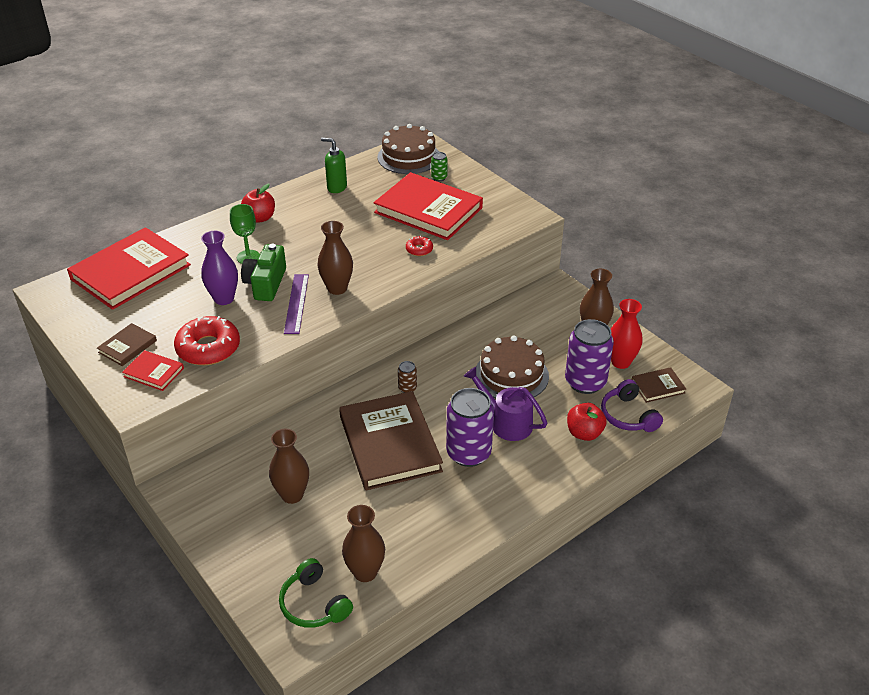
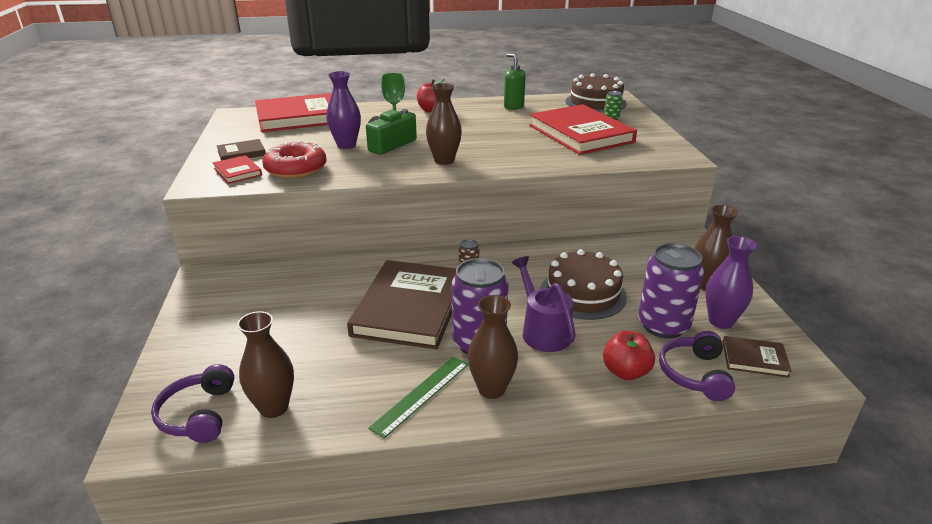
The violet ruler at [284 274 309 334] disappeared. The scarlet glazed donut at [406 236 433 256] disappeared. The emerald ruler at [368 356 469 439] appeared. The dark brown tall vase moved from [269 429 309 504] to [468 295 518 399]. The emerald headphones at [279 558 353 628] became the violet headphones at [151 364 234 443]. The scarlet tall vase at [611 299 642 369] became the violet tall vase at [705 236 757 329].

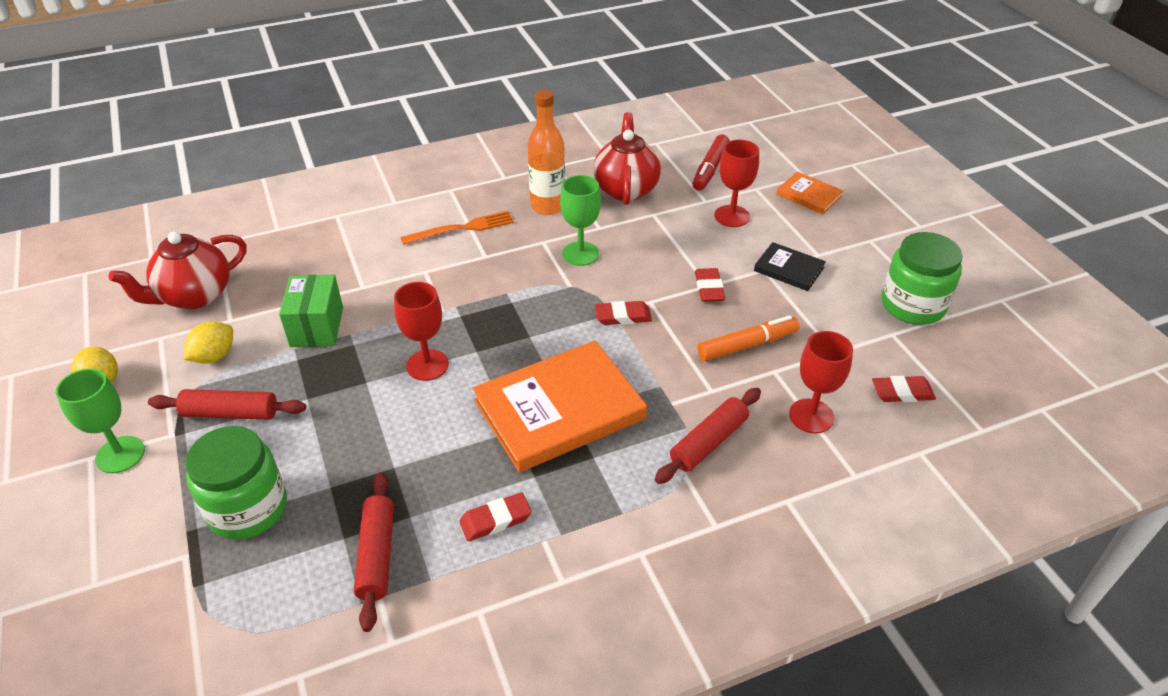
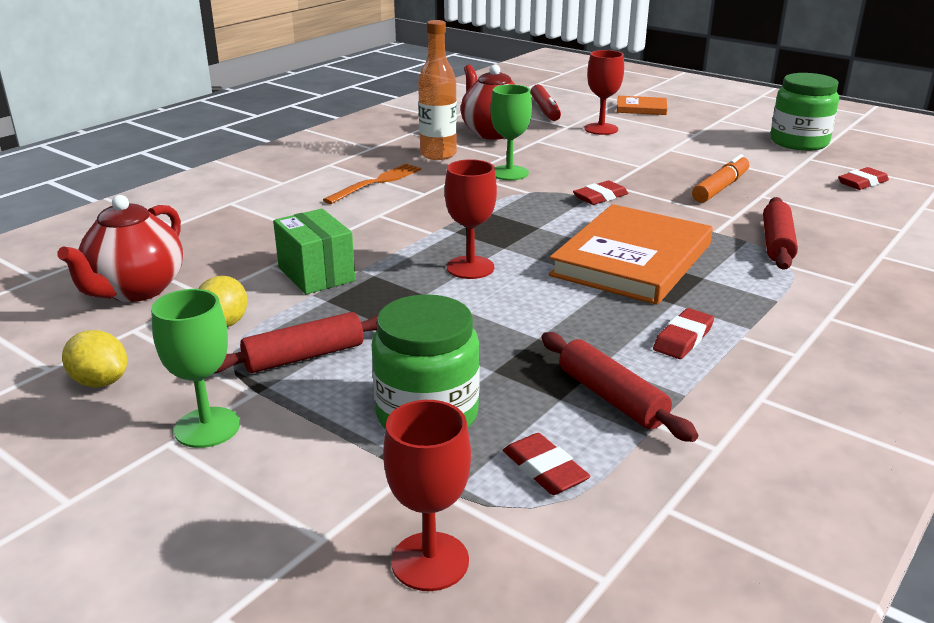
The black book at [754 242 826 291] disappeared. The scarlet gum eraser moved from [695 268 725 302] to [503 433 591 495]. The scarlet goblet moved from [789 331 853 433] to [383 400 471 591].

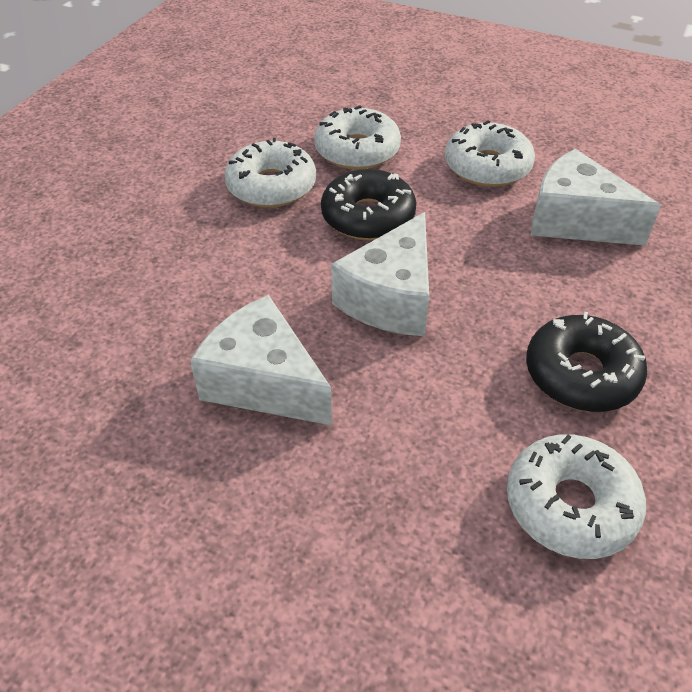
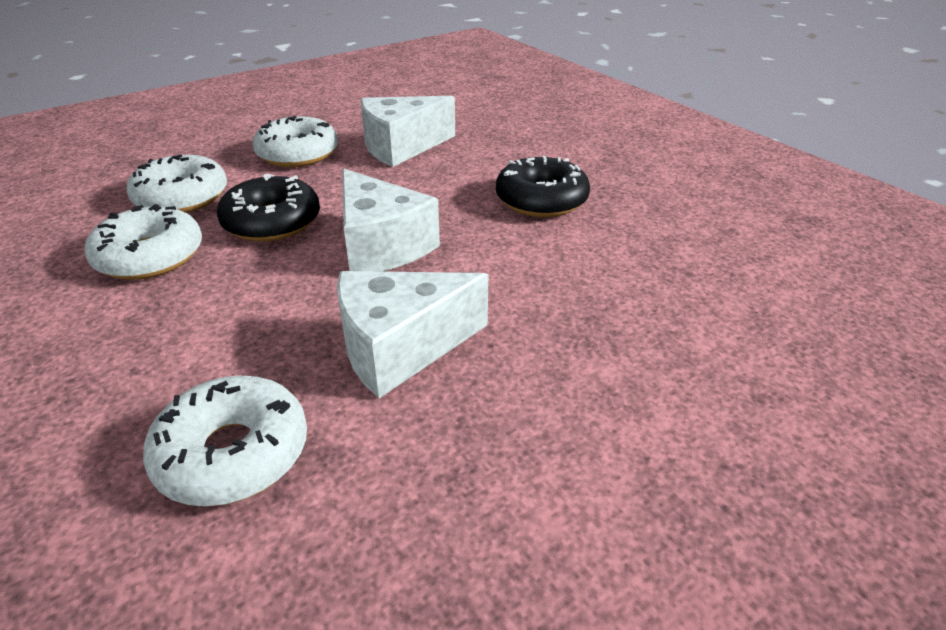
The snow-white glazed donut moved from [507 434 646 559] to [143 375 307 506].

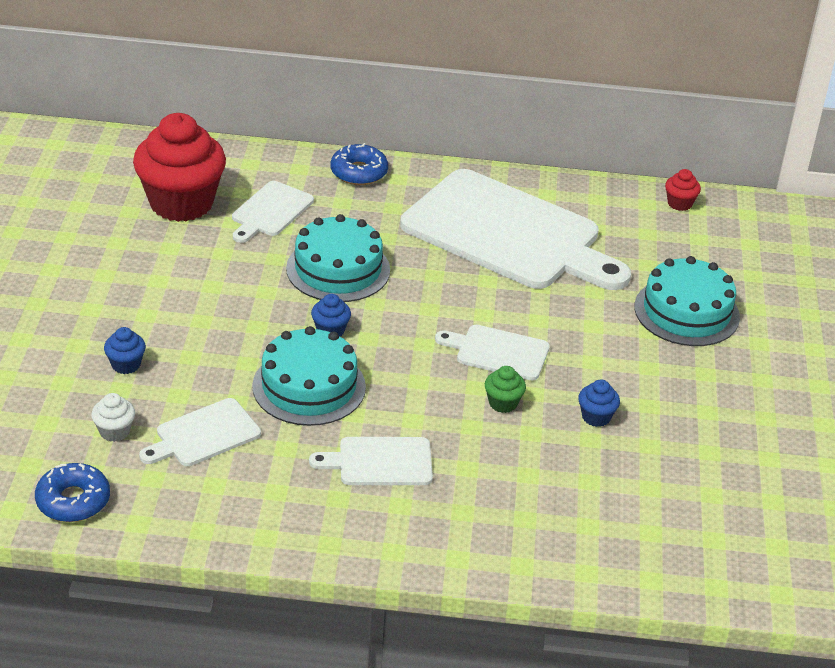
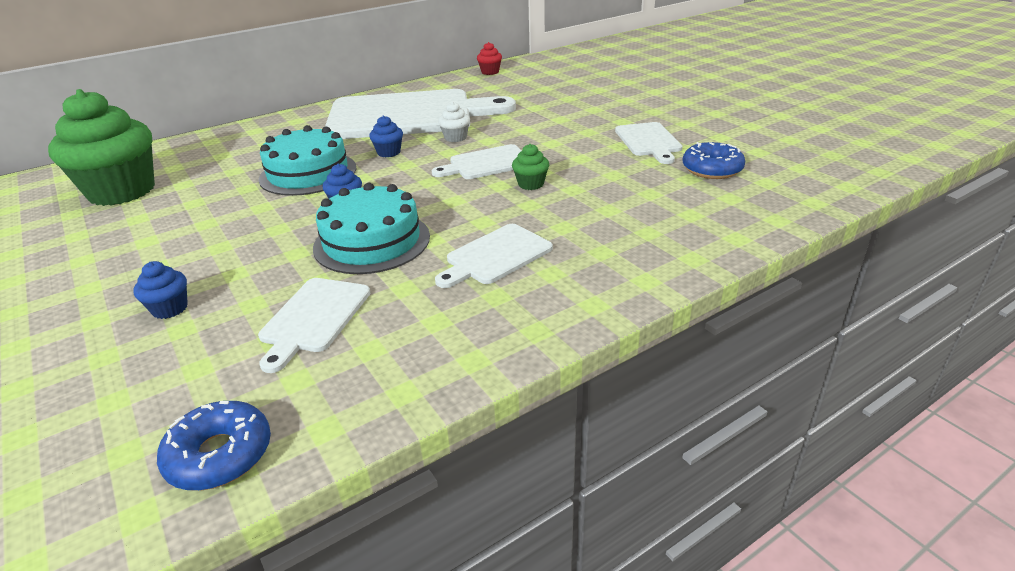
The teal layer cake at [634 256 740 346] disappeared. The snow-white fairy cake moved from [91 393 135 442] to [438 102 470 142]. The snow-white chopping board moved from [232 181 314 243] to [615 122 683 164]. The royal blue glazed donut moved from [331 143 388 185] to [682 142 745 179]. The royal blue fairy cake moved from [578 379 620 427] to [369 116 403 157]. The scarlet fairy cake at [133 113 226 222] became the emerald fairy cake at [48 89 155 206].

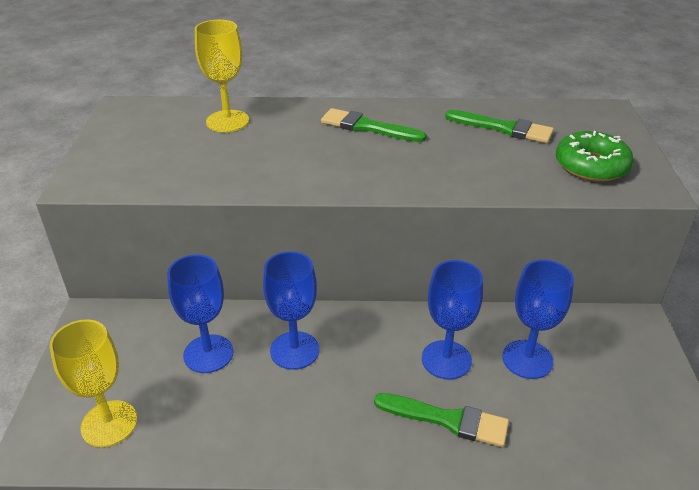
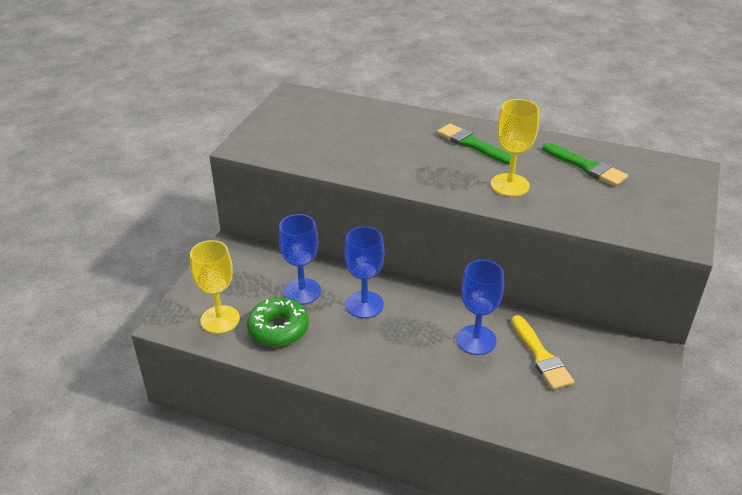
The emerald brush at [374 393 509 447] disappeared. The yellow goblet moved from [195 20 249 132] to [491 99 539 197]. The emerald glazed donut moved from [556 131 633 182] to [247 298 309 347]. The royal blue goblet at [502 260 574 379] was replaced by the yellow brush at [511 315 574 390].

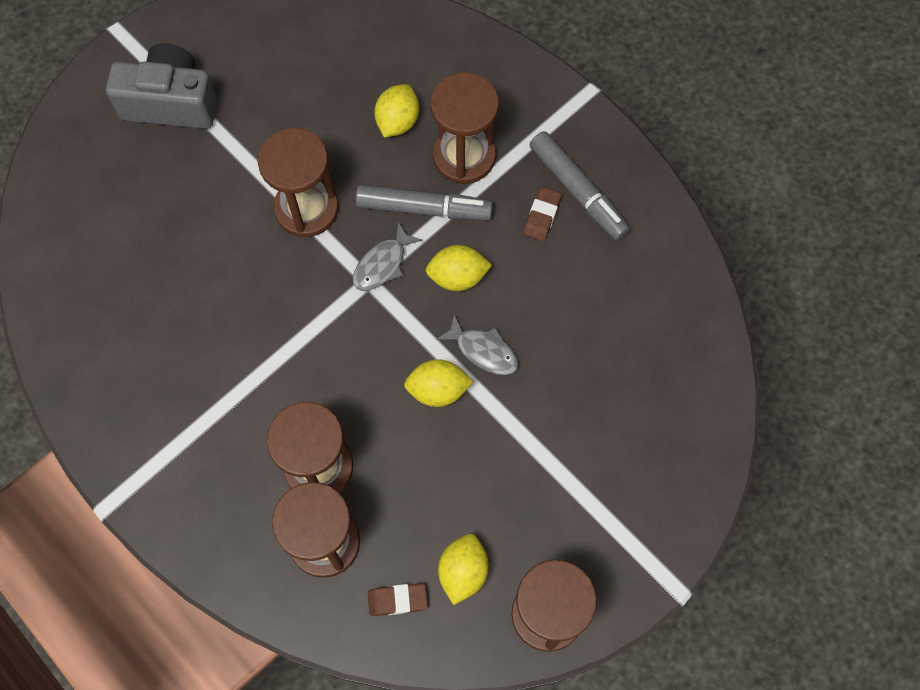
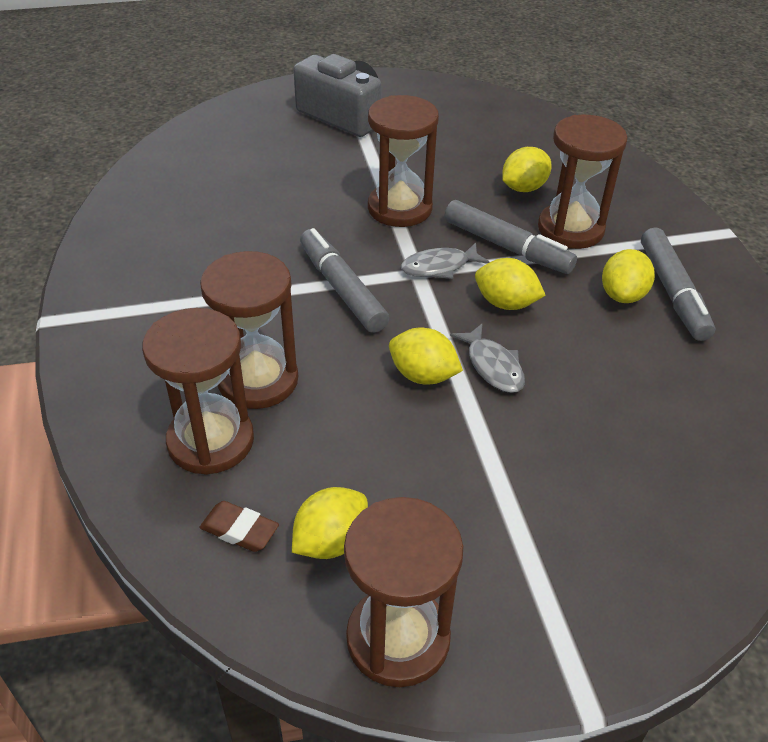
The gray felt pen at [300 228 389 333] appeared. The dark brown gum eraser at [523 187 562 241] was replaced by the yellow citrus fruit at [602 249 655 303].

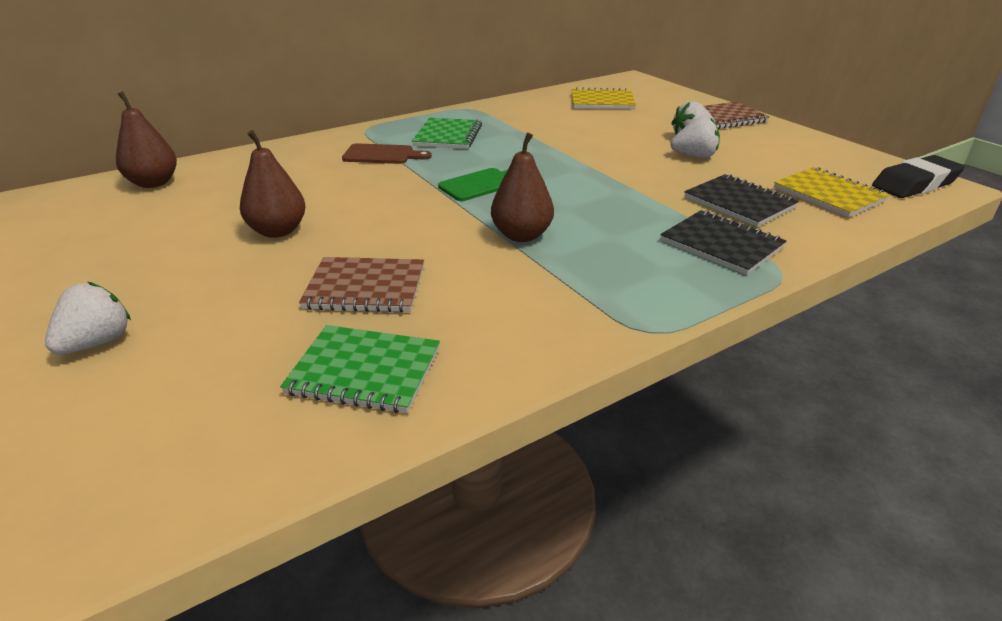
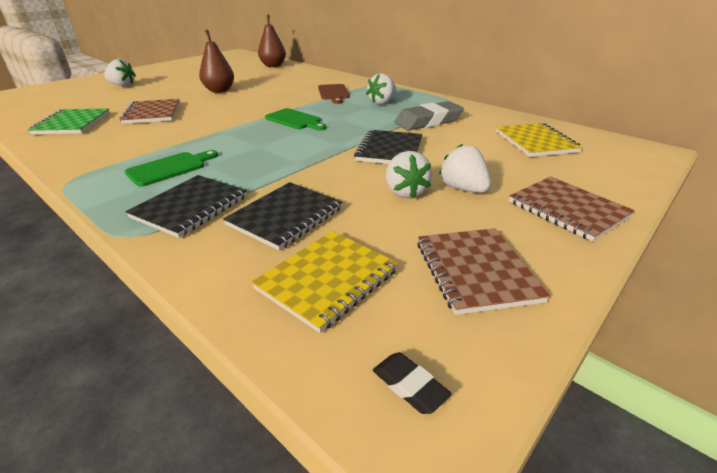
The dark brown pear at [491 132 554 242] disappeared. The emerald chopping board at [125 150 218 187] appeared. The black notepad at [354 130 422 164] appeared. The gray gum eraser at [395 101 464 130] appeared. The dark brown notepad at [417 228 550 315] appeared. The emerald notepad at [412 118 482 149] was replaced by the snow-white toy strawberry at [366 74 396 105]. The black gum eraser at [872 155 965 198] changed to 0.47 times the size.

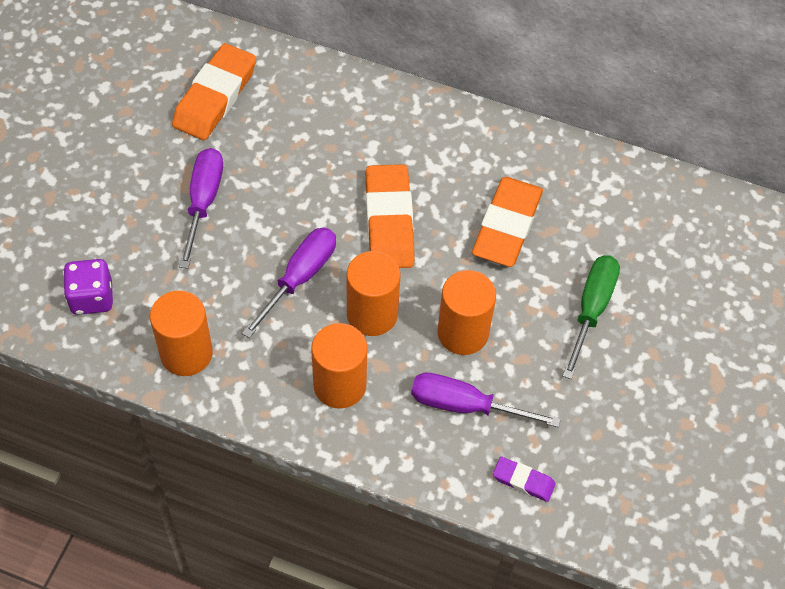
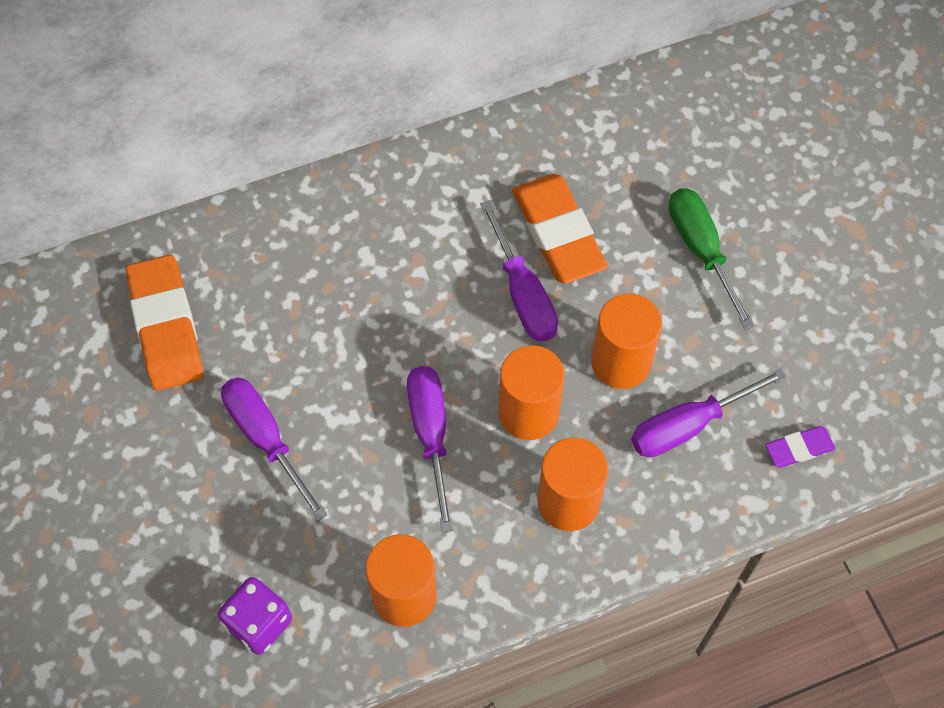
The orange-coloured gum eraser at [366 164 414 268] disappeared. The violet flat screwdriver at [480 200 558 342] appeared.

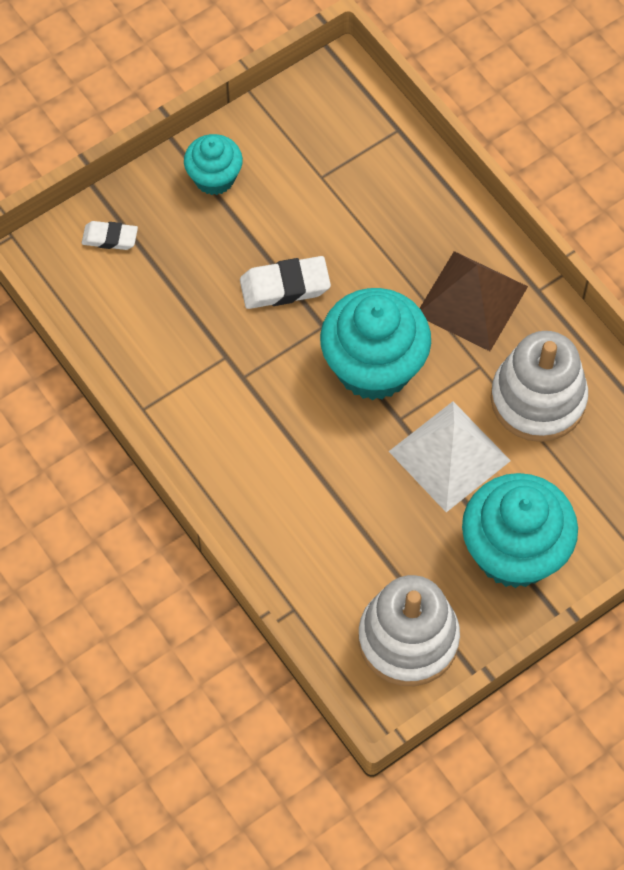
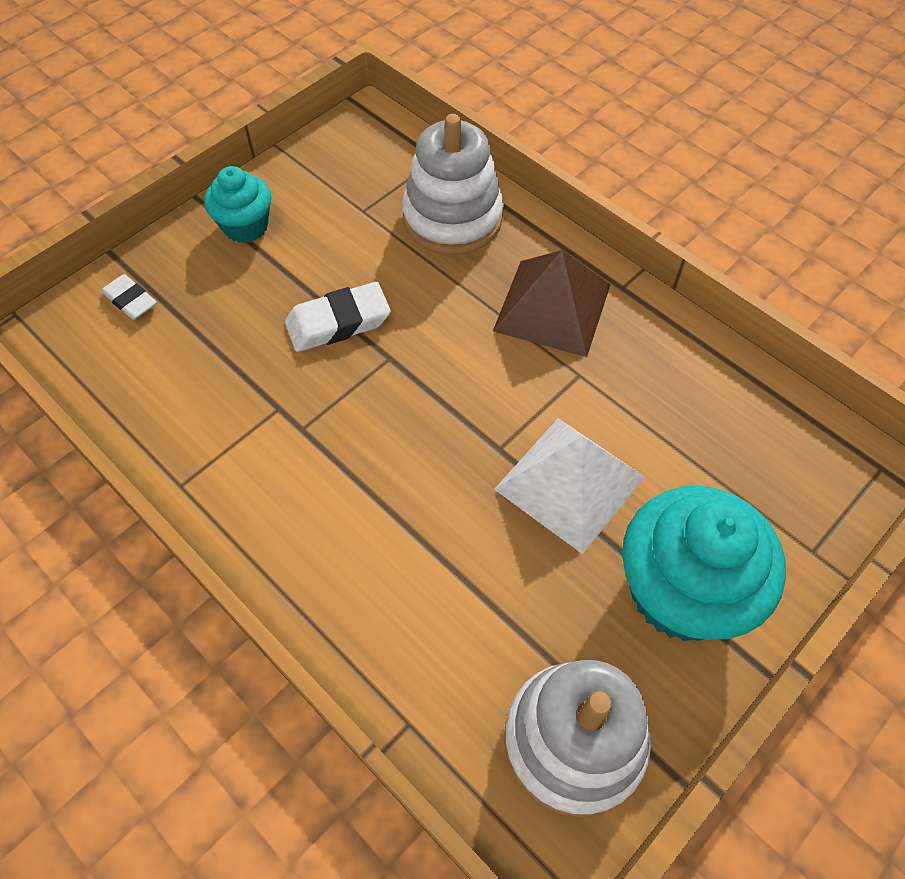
The teal fairy cake at [320 288 431 401] disappeared. The snow-white stacking toy moved from [491 331 588 442] to [402 114 504 255]. The snow-white gum eraser at [82 221 138 250] turned 45 degrees clockwise.

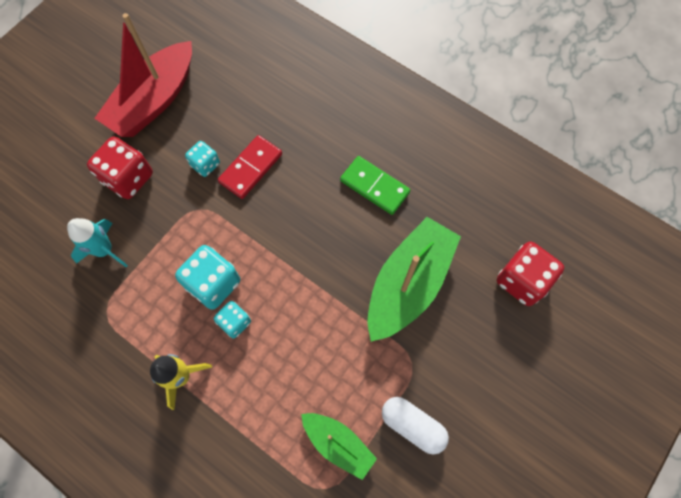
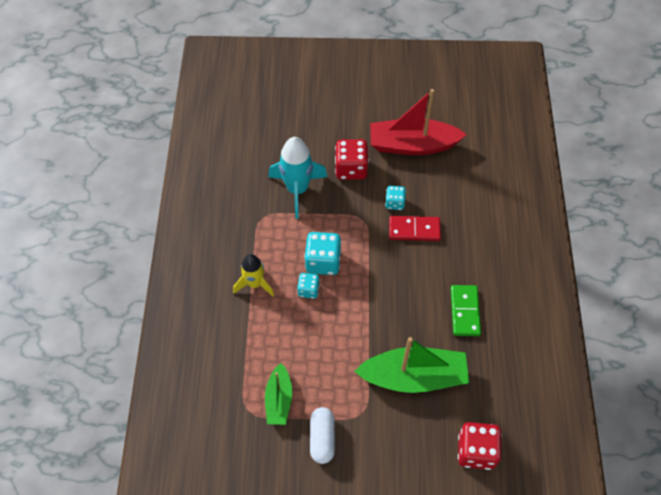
The teal rocket at [67 218 128 267] changed to 1.55 times the size.

